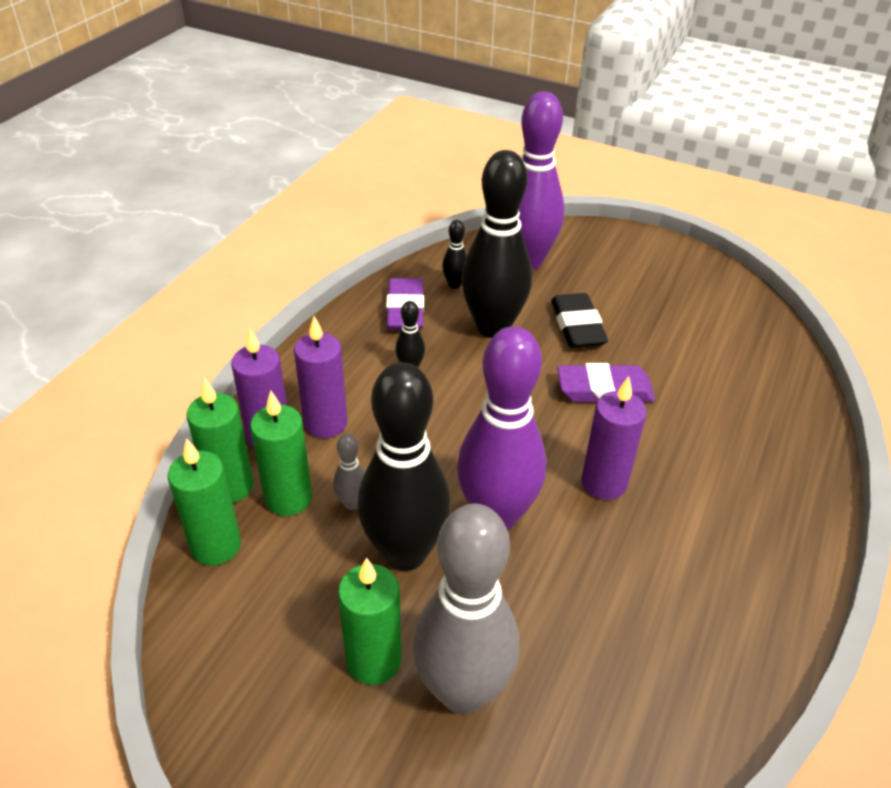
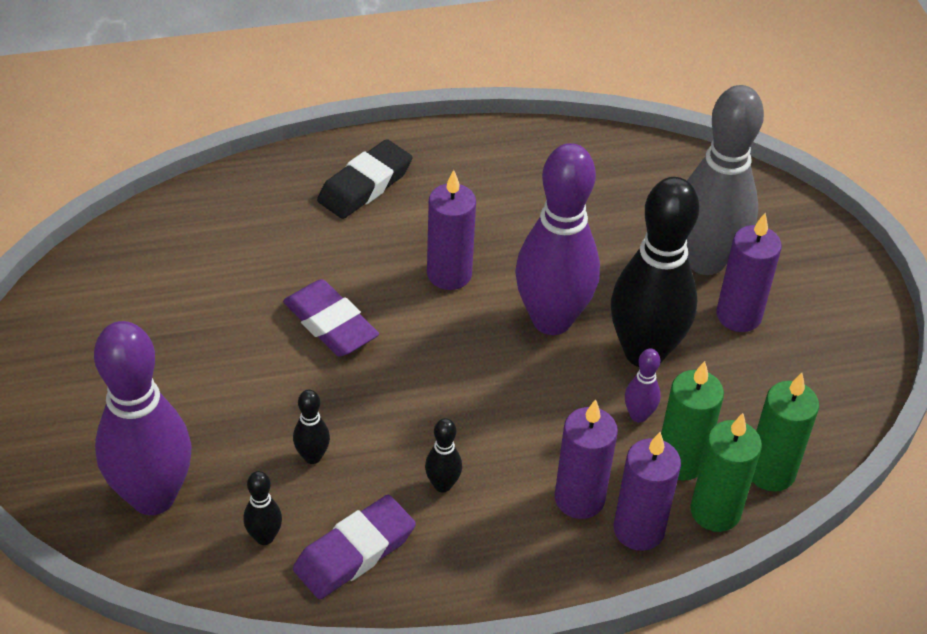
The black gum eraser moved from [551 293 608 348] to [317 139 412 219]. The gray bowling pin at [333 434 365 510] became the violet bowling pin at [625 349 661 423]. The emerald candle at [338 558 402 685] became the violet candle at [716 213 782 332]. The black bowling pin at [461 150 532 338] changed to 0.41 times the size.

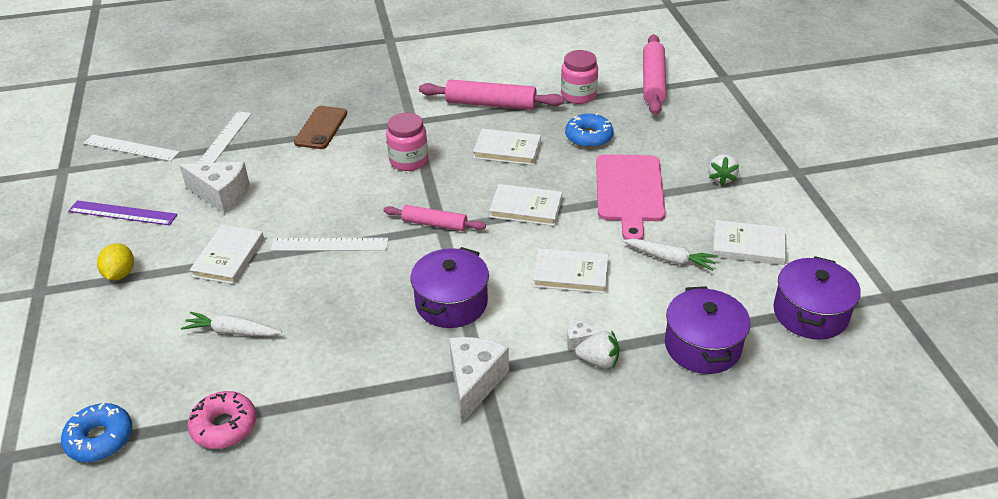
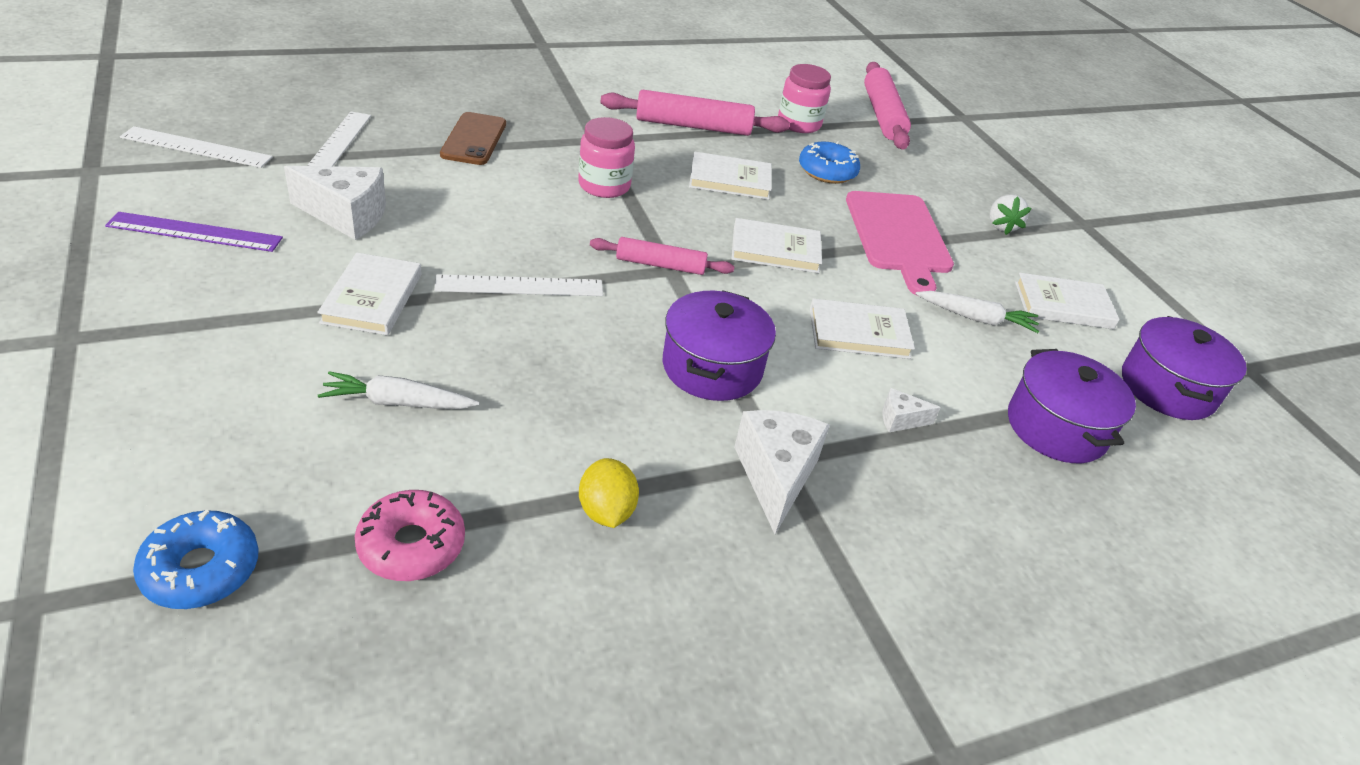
The snow-white toy strawberry at [575 330 619 368] disappeared. The yellow citrus fruit moved from [97 243 134 280] to [579 458 639 528].

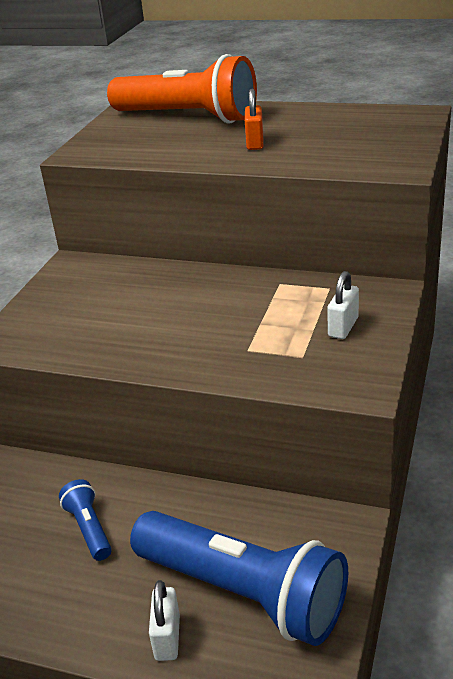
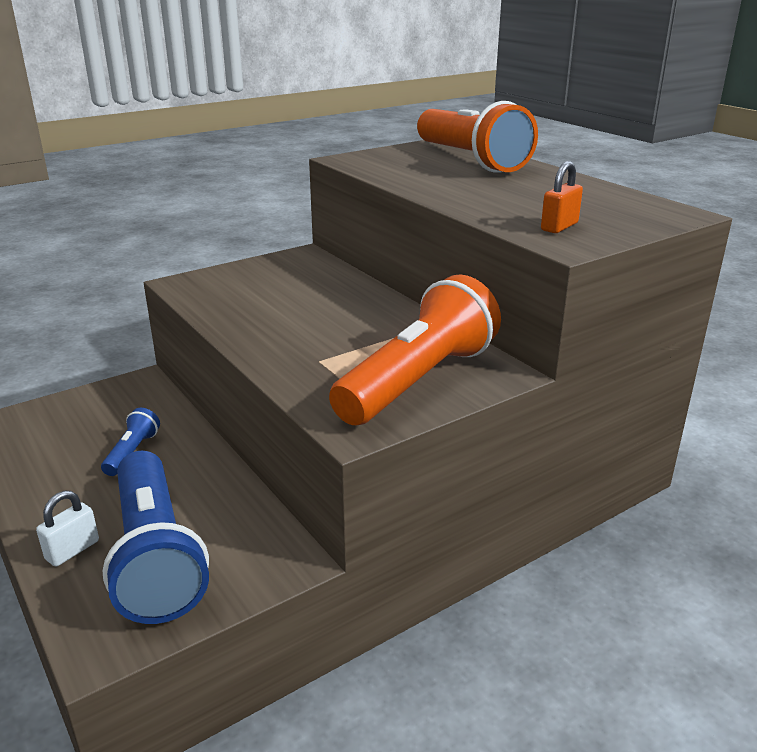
The orange-coloured padlock moved from [245 89 264 150] to [541 161 583 233]. The snow-white padlock at [327 271 359 339] was replaced by the orange-coloured torch at [329 275 501 425].

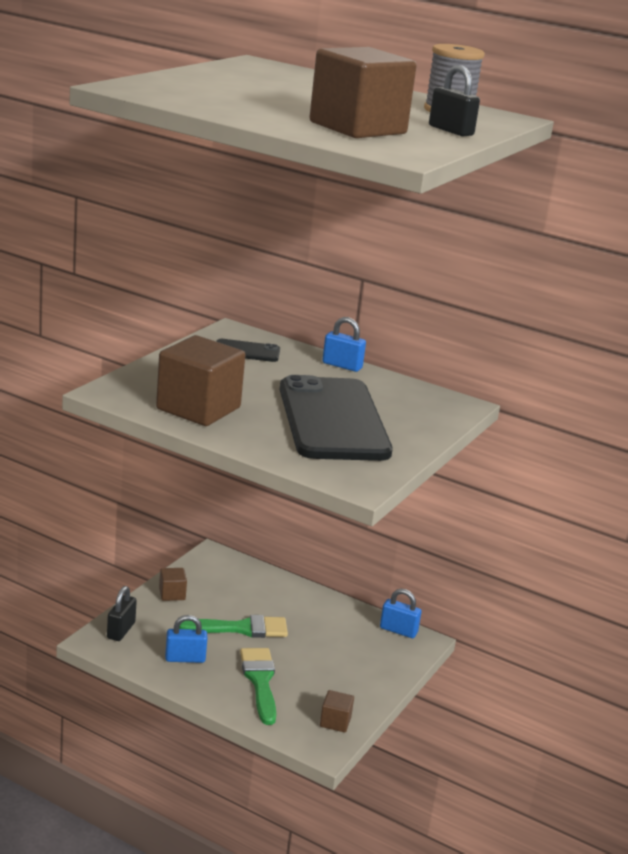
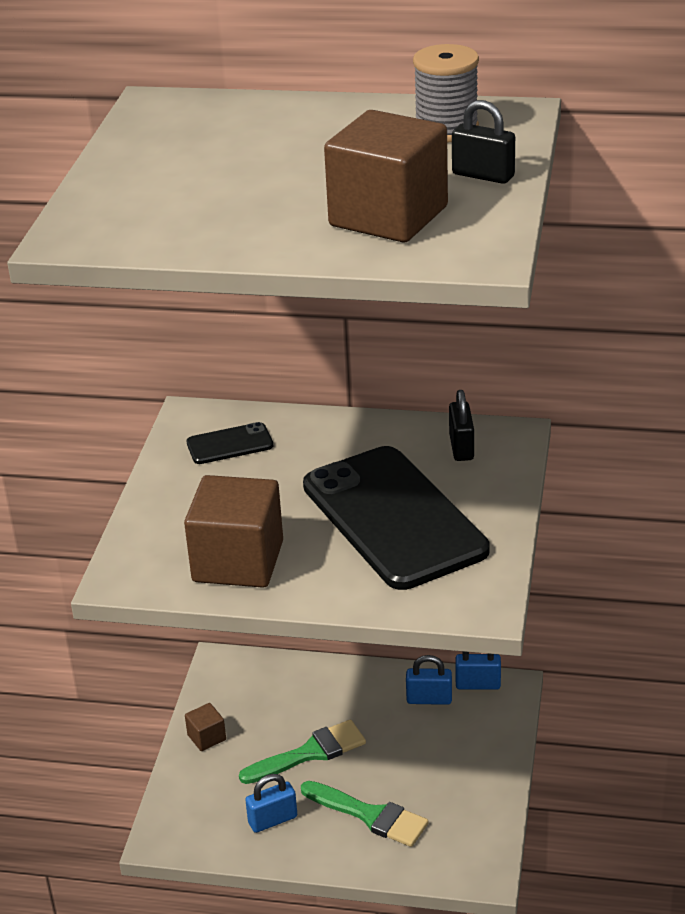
The dark brown solid cube at [320 690 354 733] disappeared. The black padlock moved from [107 586 137 641] to [449 390 474 461]. The royal blue padlock moved from [322 317 366 372] to [406 655 452 705]. The emerald brush at [240 648 276 725] turned 150 degrees clockwise.

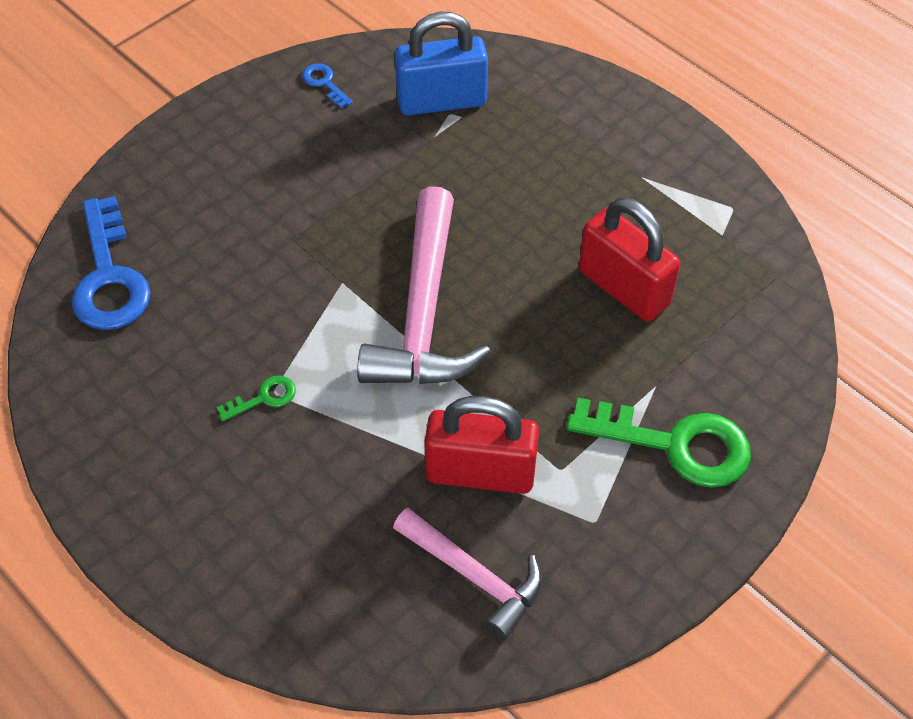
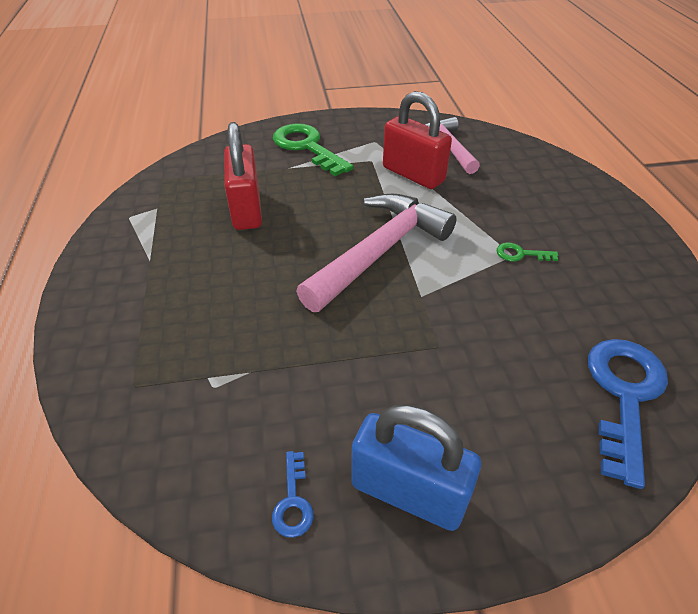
The royal blue padlock moved from [395 12 488 115] to [351 405 481 531].

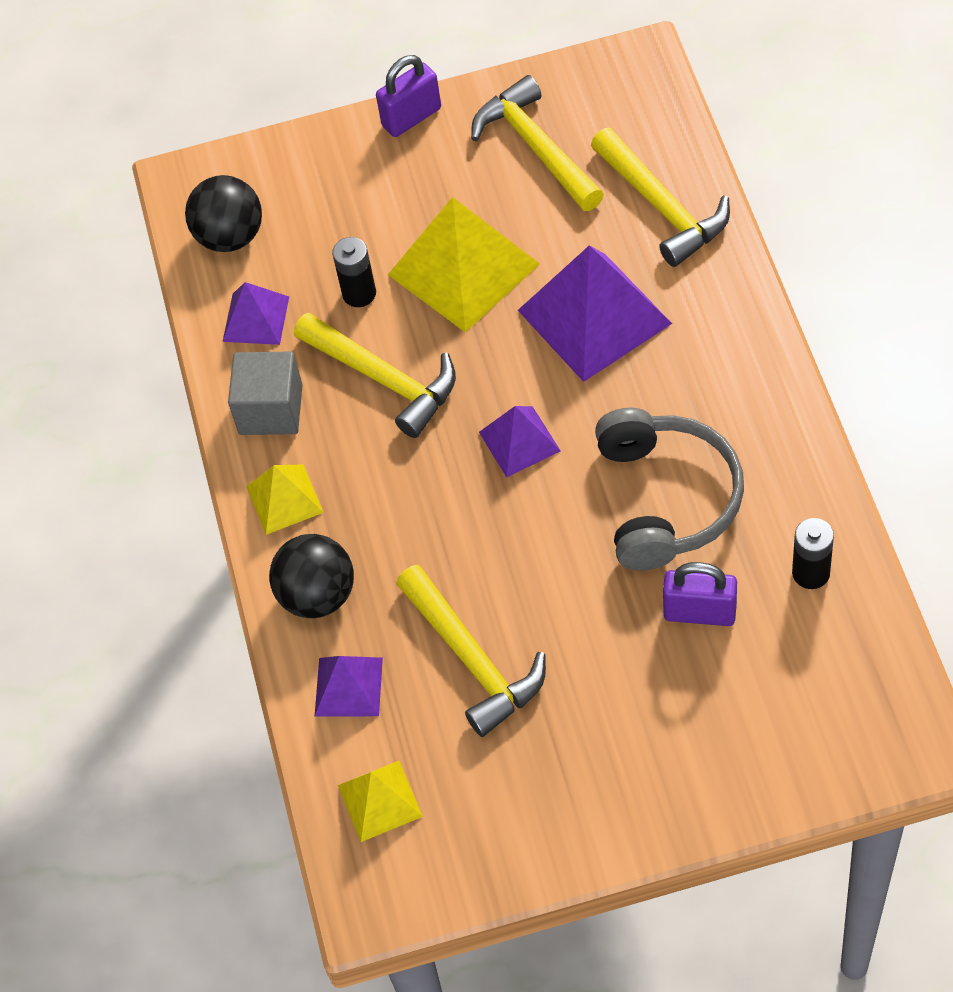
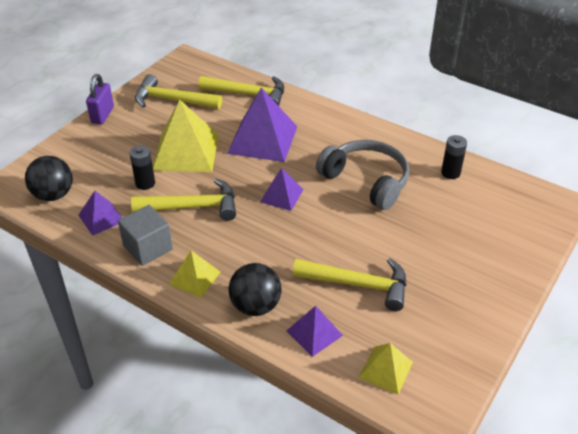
The violet padlock at [663 562 737 626] disappeared.

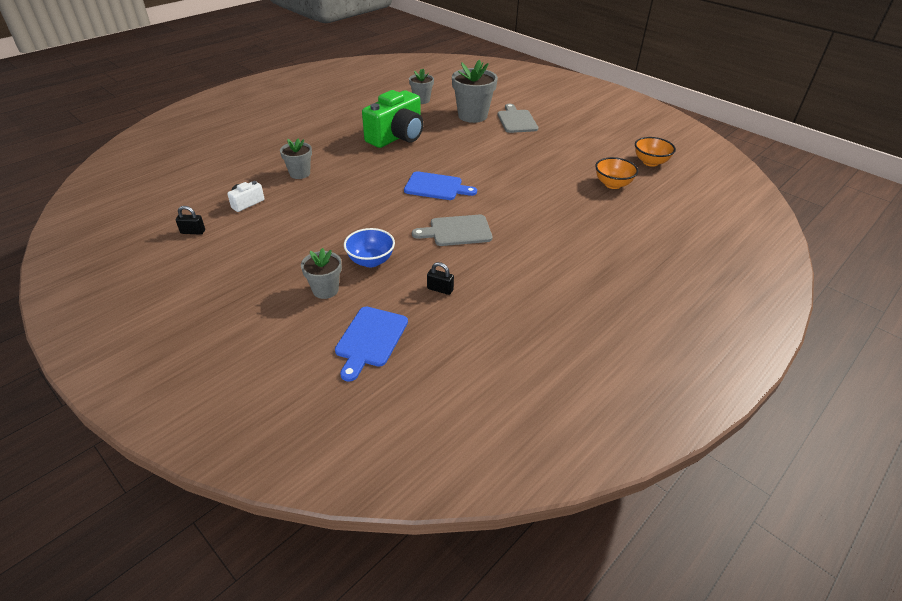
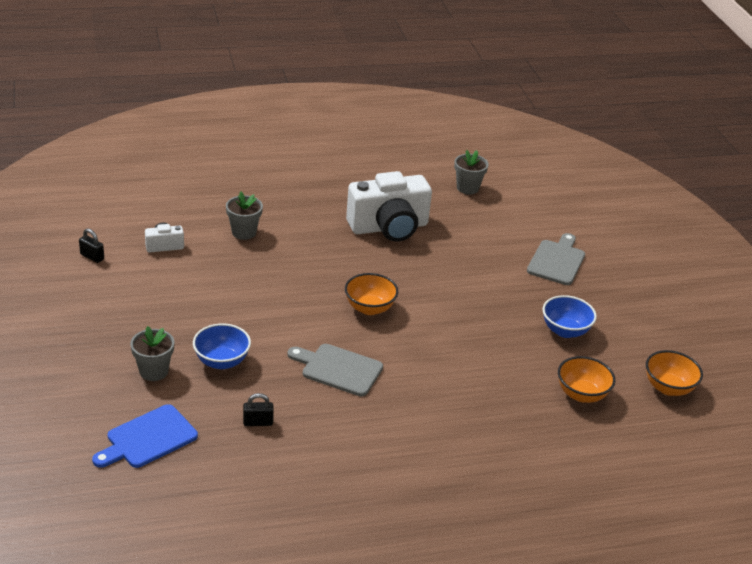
The gray plant pot at [452 60 498 123] disappeared. The royal blue bowl at [542 295 597 338] appeared. The royal blue chopping board at [404 171 477 200] was replaced by the orange-coloured bowl at [345 273 398 315]. The emerald compact camera at [362 90 424 148] became the snow-white compact camera at [346 171 432 242]. The black padlock at [427 262 454 295] turned 60 degrees counterclockwise.

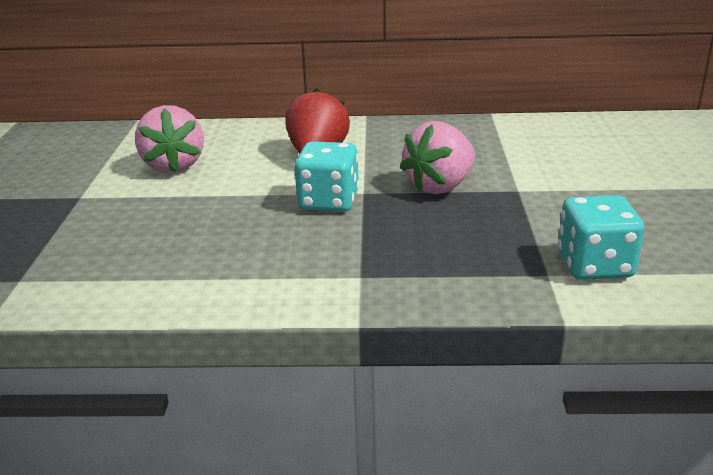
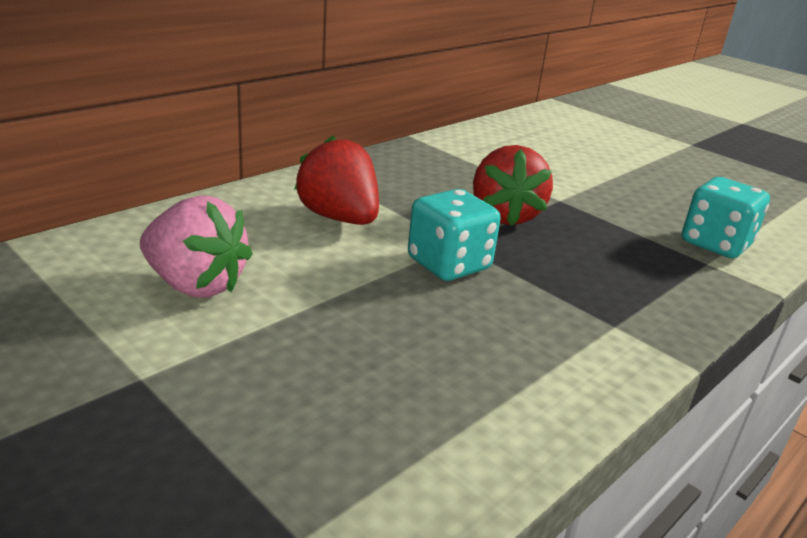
The rose-pink toy strawberry at [400 121 475 194] became the scarlet toy strawberry at [473 145 553 226].

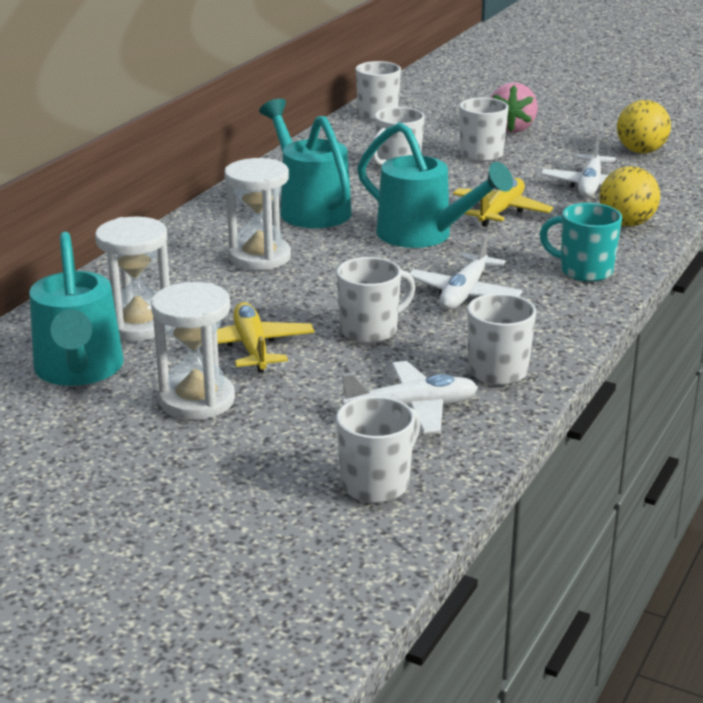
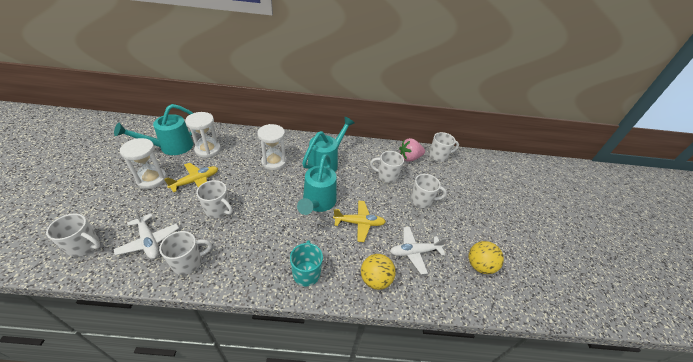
The snow-white toy plane at [409 233 522 310] disappeared. The rose-pink toy strawberry moved from [490 82 538 133] to [399 138 425 162].

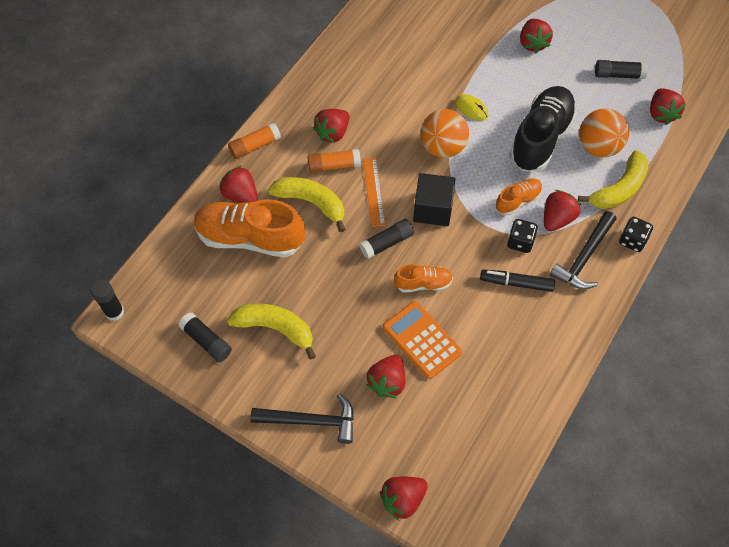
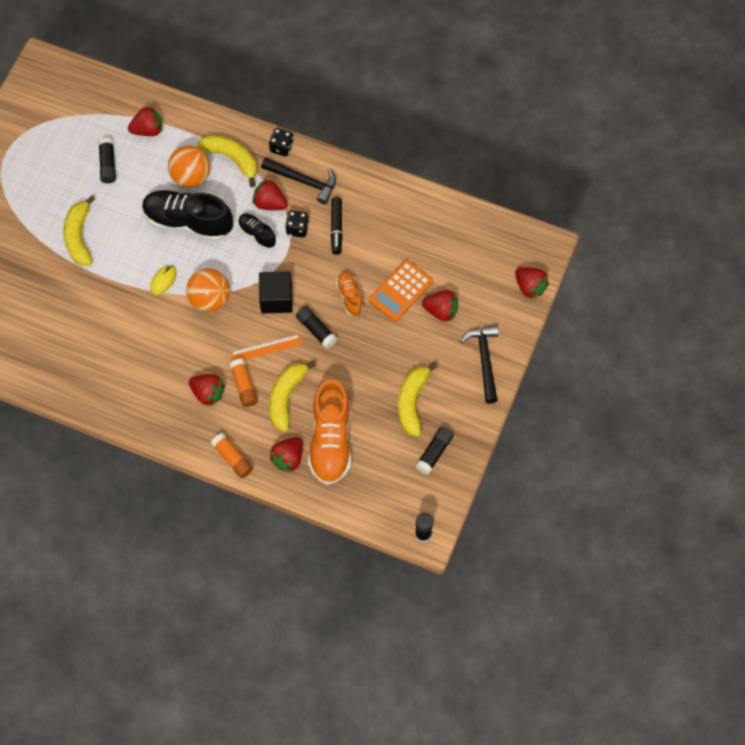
The scarlet toy strawberry at [520 19 553 53] was replaced by the yellow banana at [63 196 95 266]. The orange-coloured sneaker at [495 178 542 215] became the black sneaker at [238 213 276 249].

